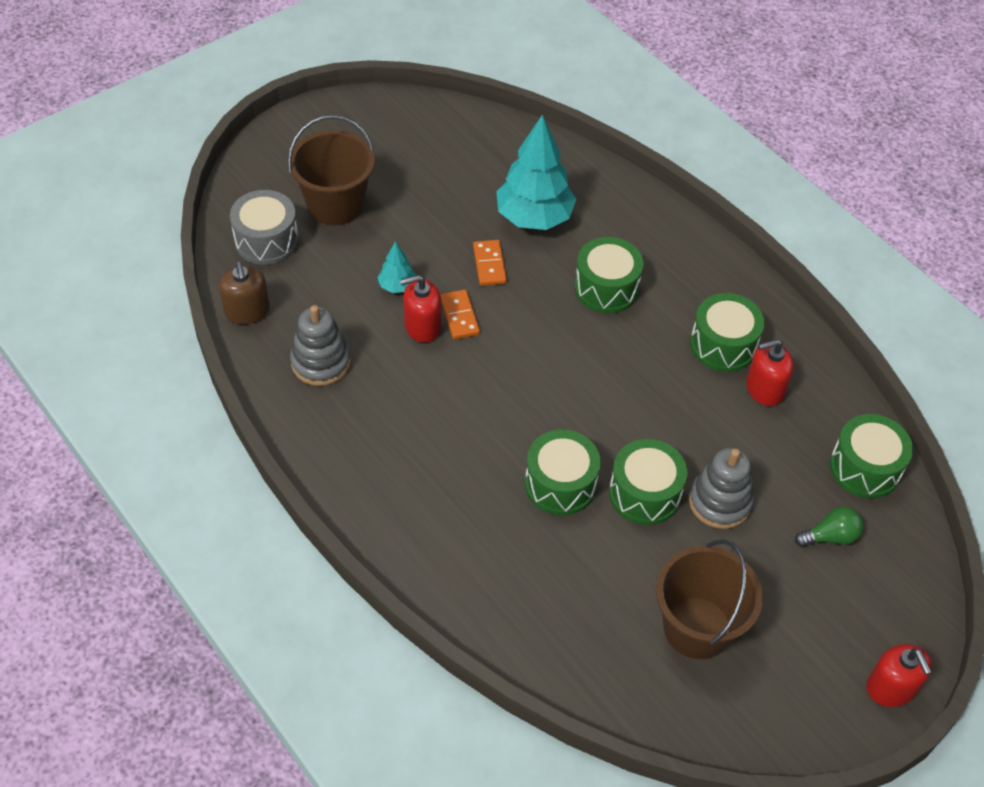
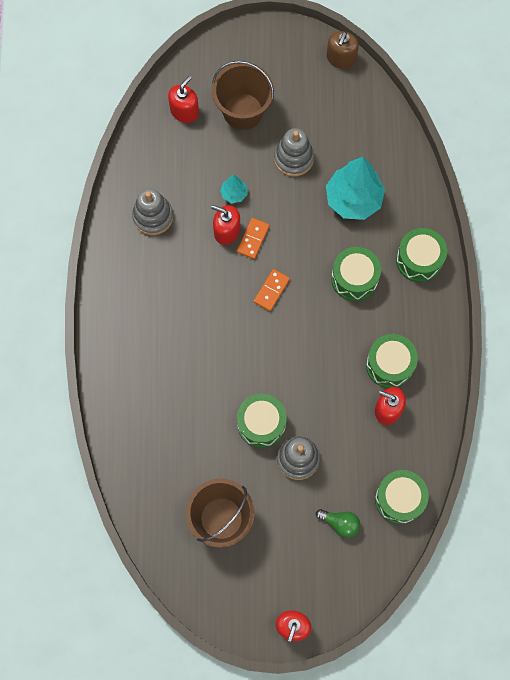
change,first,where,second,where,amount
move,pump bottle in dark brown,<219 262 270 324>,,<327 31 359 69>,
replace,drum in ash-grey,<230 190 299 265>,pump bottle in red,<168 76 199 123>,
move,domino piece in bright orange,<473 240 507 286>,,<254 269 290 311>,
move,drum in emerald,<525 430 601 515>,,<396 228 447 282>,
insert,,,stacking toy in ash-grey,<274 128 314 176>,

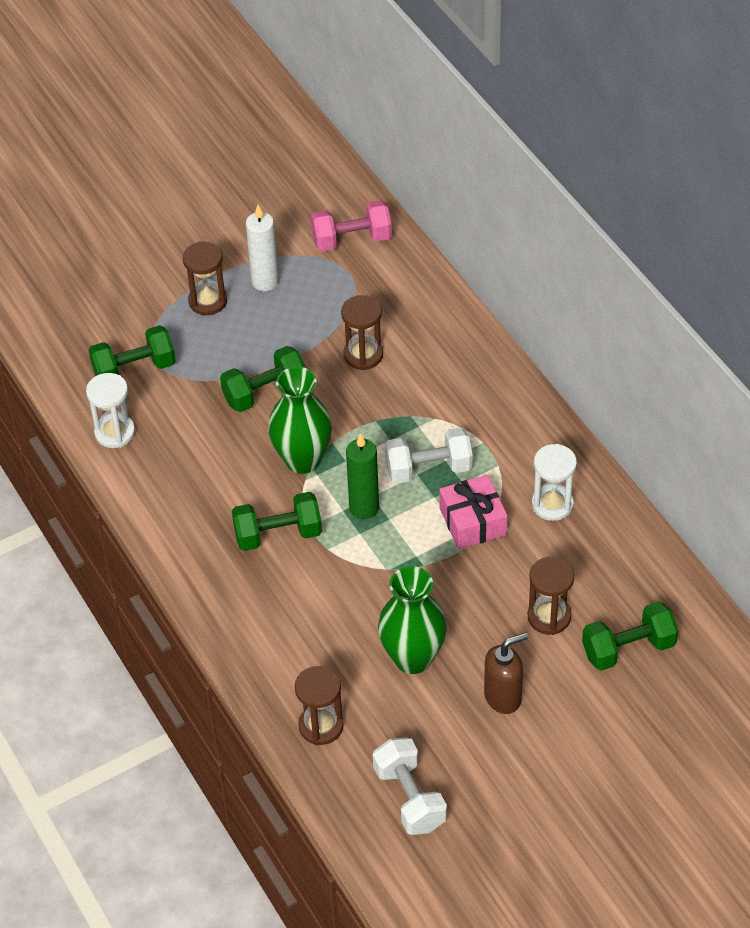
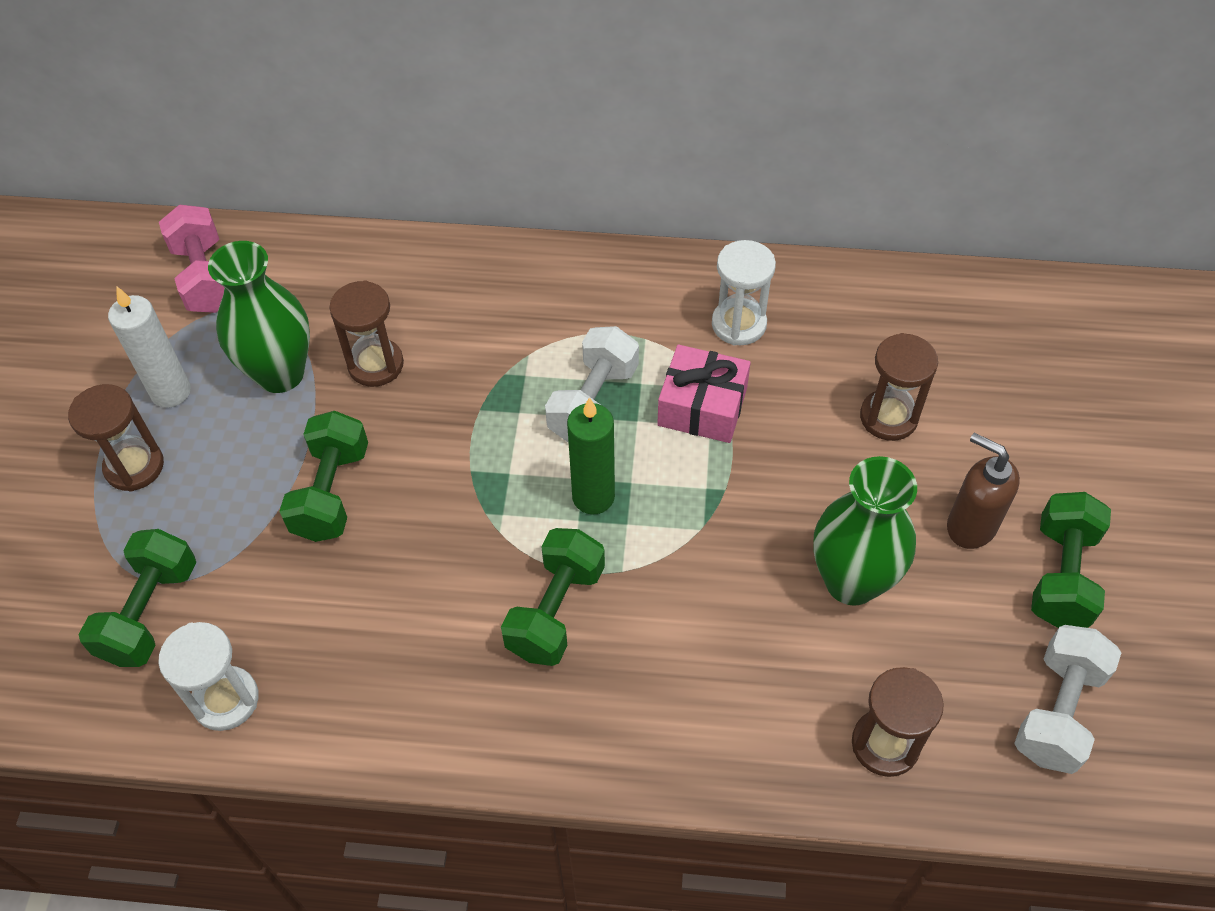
change,first,where,second,where,amount
move,tall vase in emerald,<268 367 332 474>,,<208 241 310 393>,
rotate,free weight in rose-pink,<311 200 392 252>,,<159 204 225 313>,45 degrees counterclockwise
rotate,free weight in pure white,<373 737 447 835>,,<1014 625 1121 774>,75 degrees counterclockwise
rotate,pump bottle in dark brown,<484 632 529 714>,,<947 433 1020 549>,60 degrees counterclockwise
move,free weight in emerald,<582 601 679 671>,,<1031 492 1111 628>,

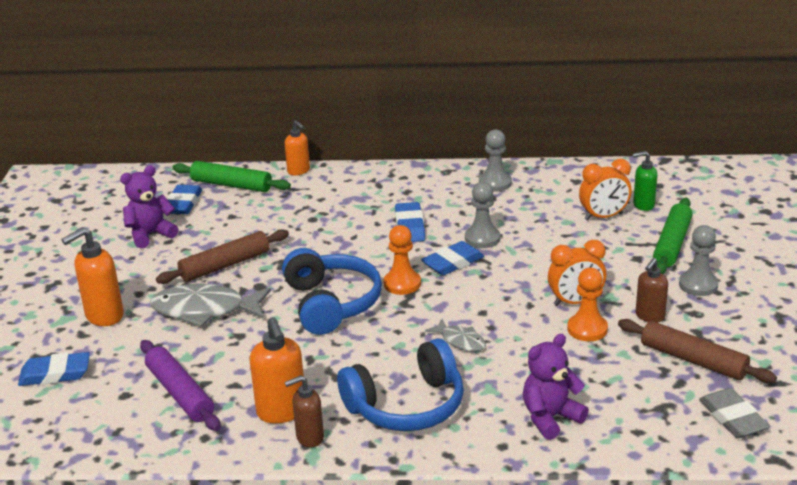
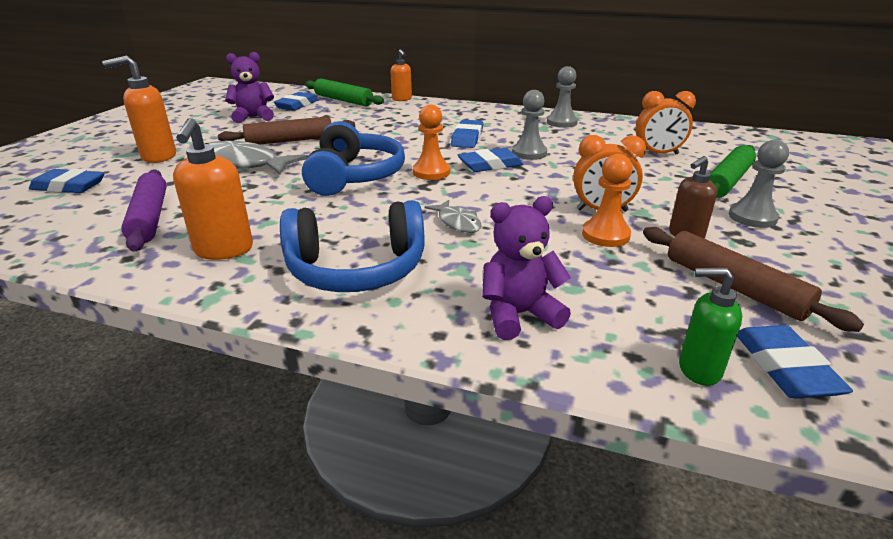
change,first,where,second,where,amount
delete,pump bottle in dark brown,<284 375 324 447>,,,
move,pump bottle in emerald,<633 151 657 211>,,<679 268 742 386>,
recolor,eraser in ash-grey,<699 388 770 438>,eraser in royal blue,<737 325 853 399>,

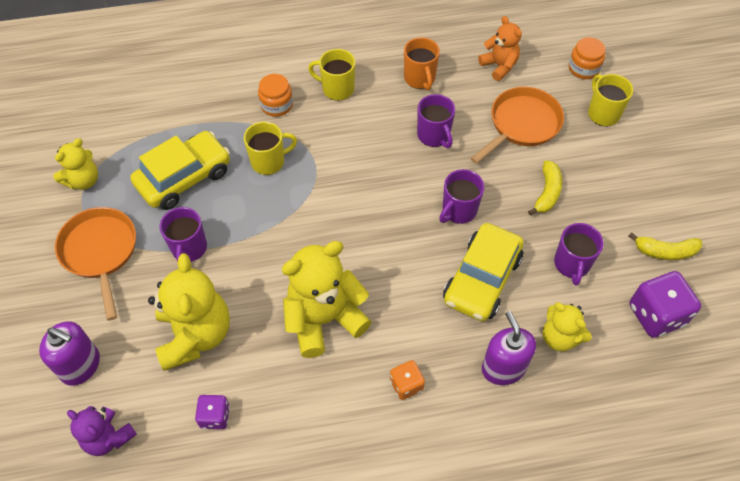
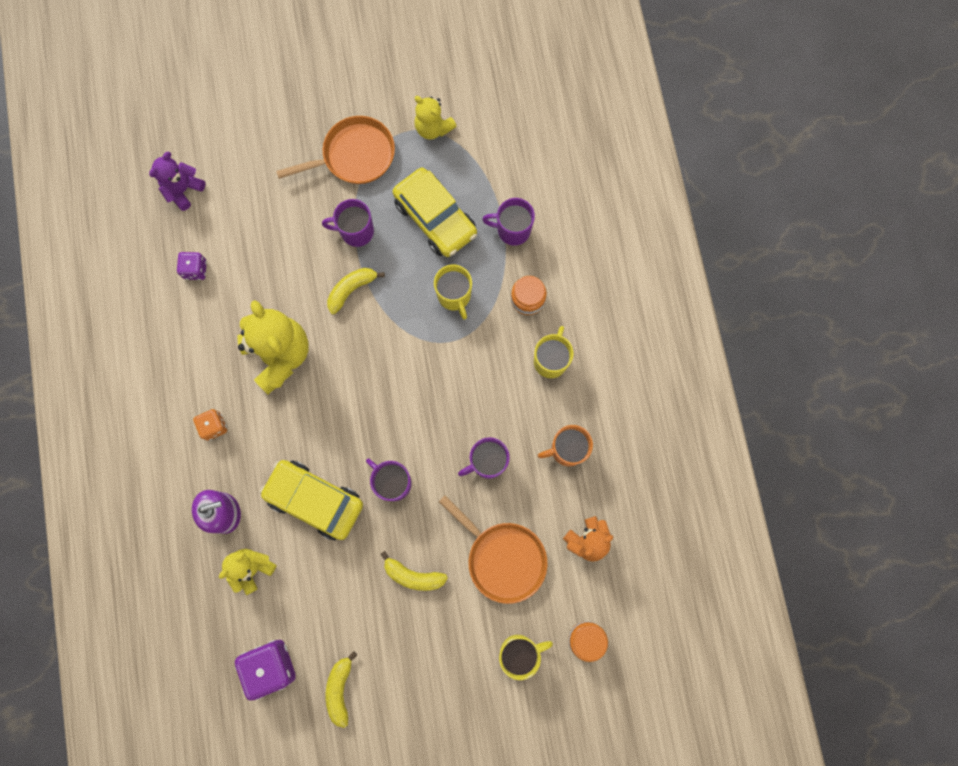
change,first,where,second,where,amount
delete,pump bottle in violet,<39 321 100 386>,,,
delete,stuffed bear in bright yellow,<148 253 230 371>,,,
move,coffee mug in violet,<554 223 604 286>,,<482 198 535 246>,
insert,,,toy banana in bright yellow,<327 268 385 314>,

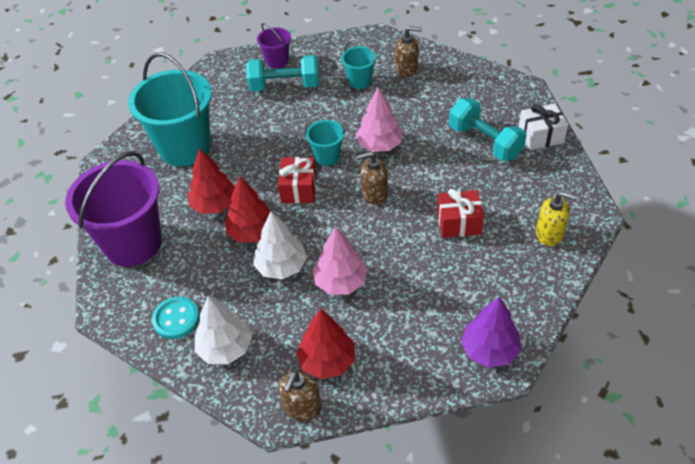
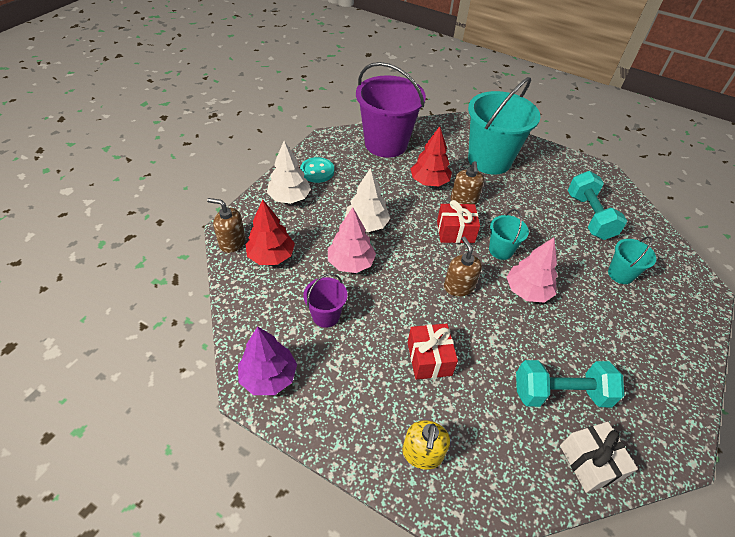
change,first,where,second,where,amount
delete,tree in red,<225 176 271 243>,,,
move,bucket in violet,<257 23 291 69>,,<303 273 348 328>,
move,pump bottle in dark brown,<395 26 422 78>,,<451 161 484 205>,
rotate,free weight in aqua,<449 98 526 161>,,<516 360 624 407>,45 degrees clockwise

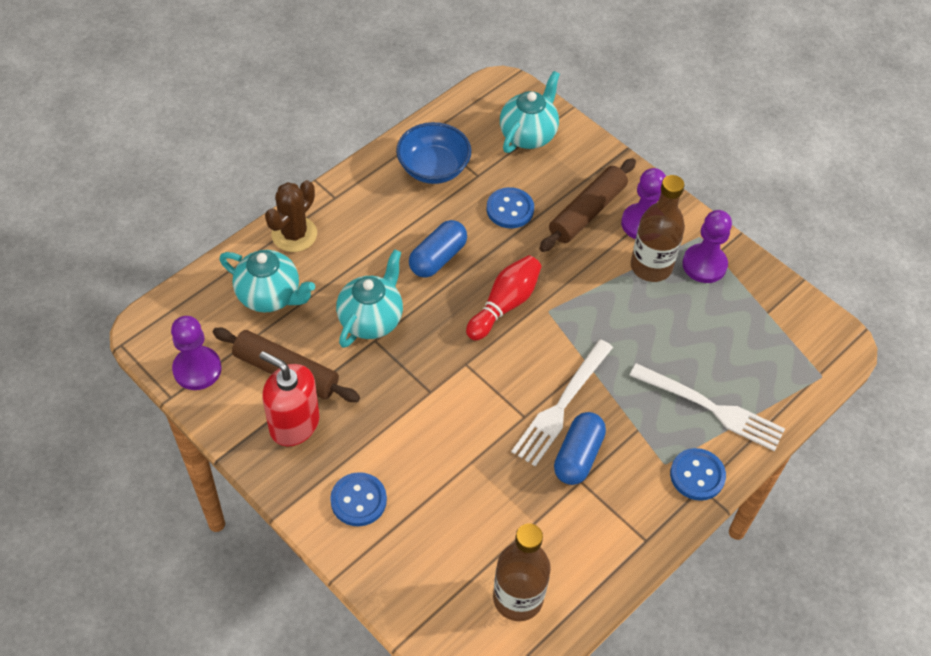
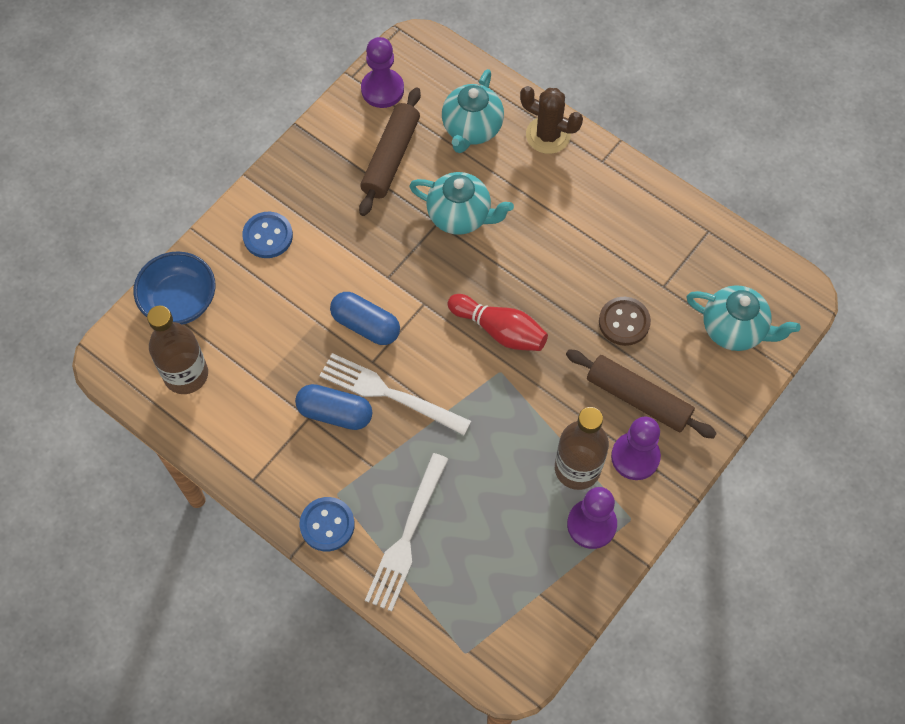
change,first,where,second,where,amount
delete,pump bottle in red,<259 351 320 447>,,,
move,bowl in royal blue,<396 122 471 184>,,<134 251 215 325>,
move,pill in royal blue,<409 220 467 278>,,<330 292 400 345>,
recolor,button in royal blue,<486 187 534 228>,button in dark brown,<599 297 651 346>,

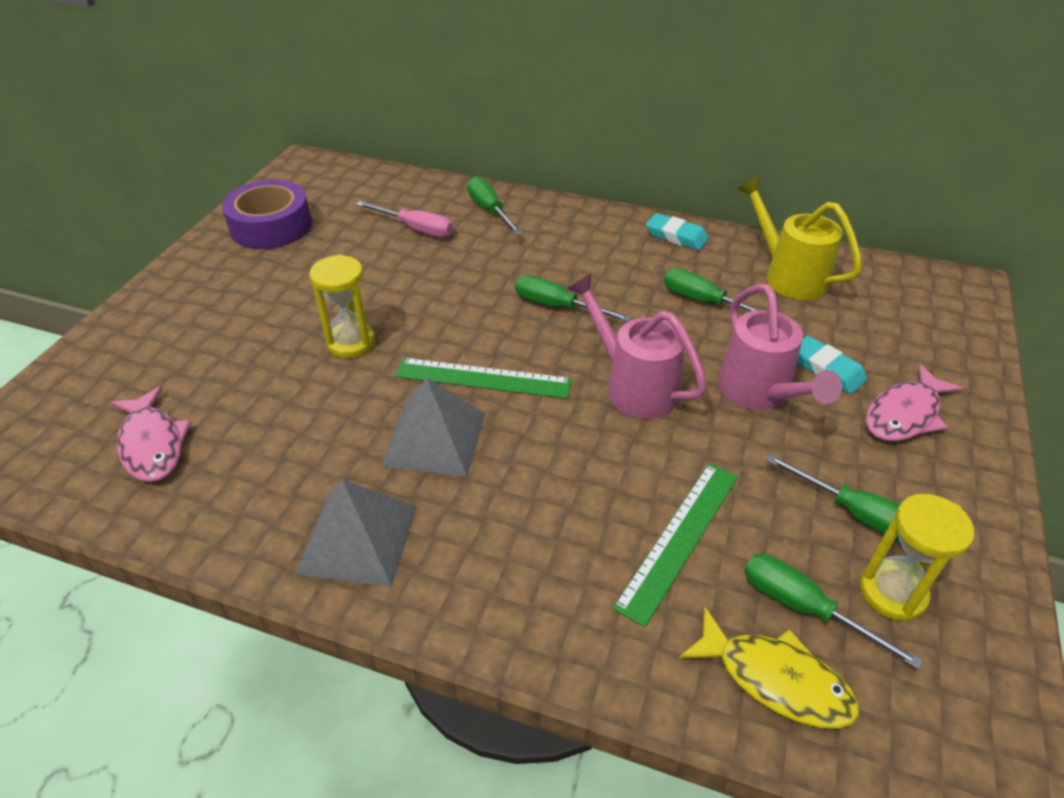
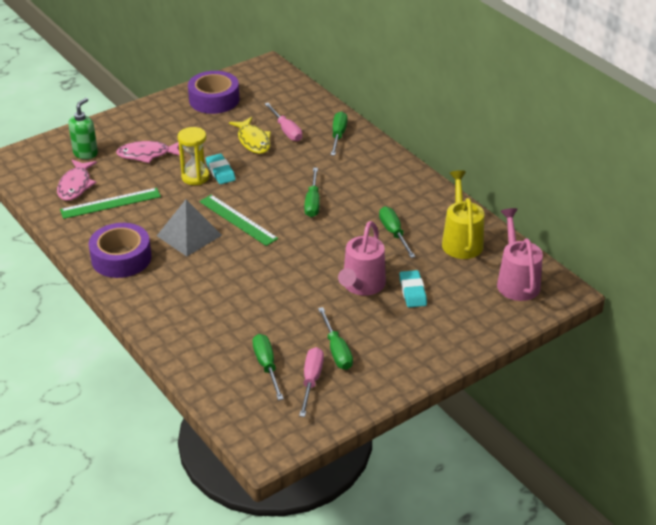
change,first,where,second,where,amount
replace,pyramid in ash-grey,<295 479 417 587>,sticky tape in violet,<89 223 151 278>,
rotate,flat screwdriver in emerald,<515 275 632 322>,,<304 168 320 217>,150 degrees counterclockwise
move,sprinkling can in rose-pink,<567 273 707 419>,,<497 208 543 301>,
move,measuring stick in emerald,<613 463 738 627>,,<60 188 161 219>,
move,eraser in aqua,<646 213 709 250>,,<206 154 236 184>,
move,fish figure in bright yellow,<679 607 859 729>,,<229 117 271 154>,
replace,hourglass in bright yellow,<860 494 974 622>,flat screwdriver in rose-pink,<299 347 324 417>,
move,fish figure in rose-pink,<866 364 964 441>,,<116 141 180 163>,
insert,,,pump bottle in emerald,<68 98 98 159>,

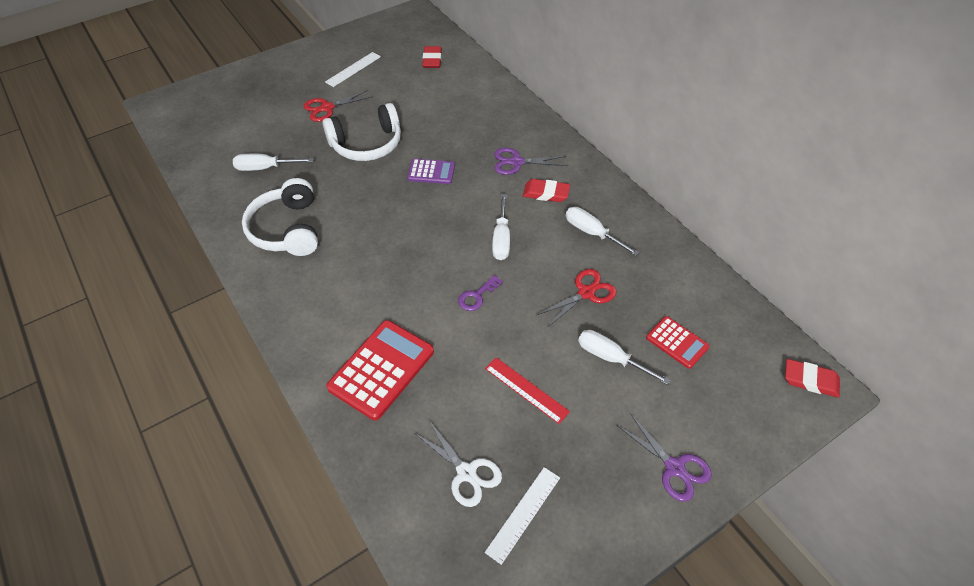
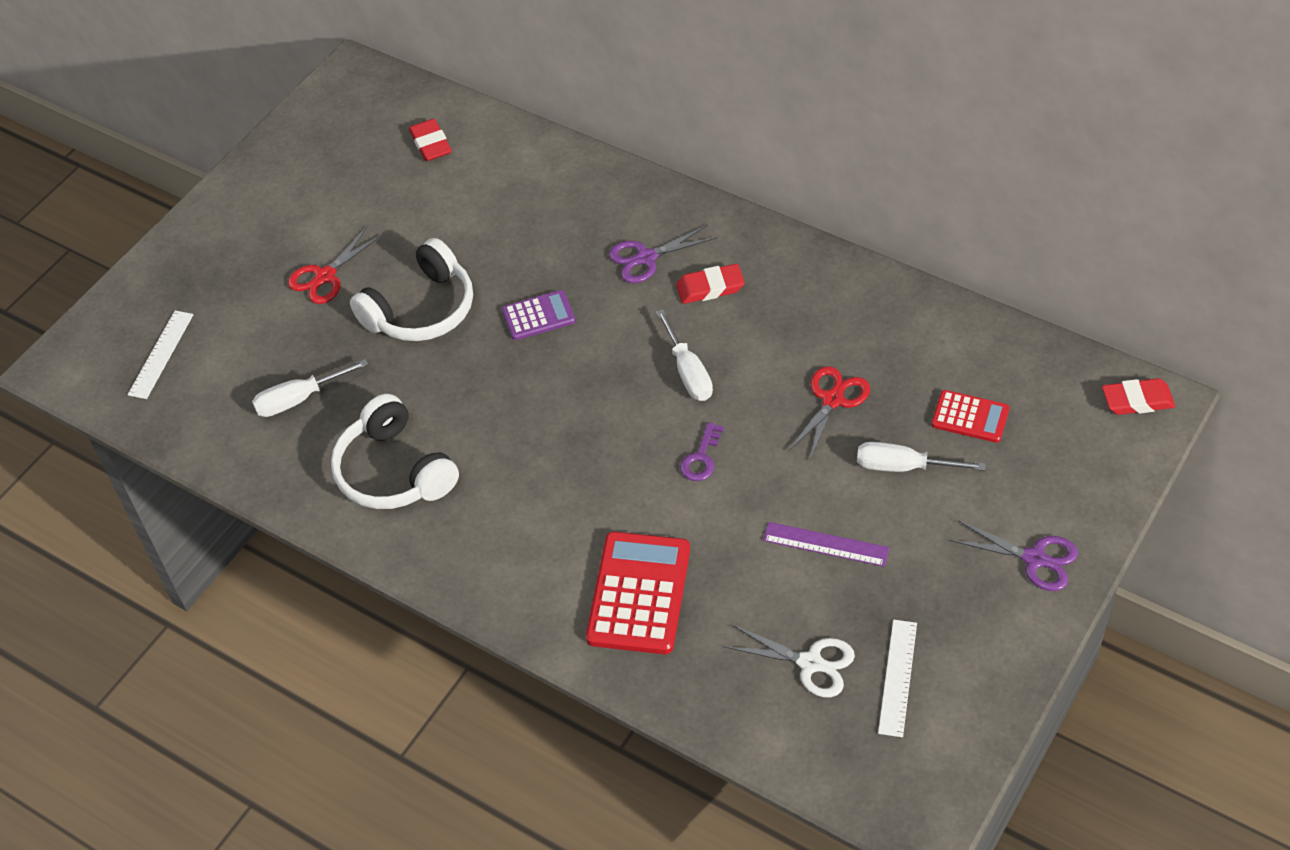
change,first,where,second,where,amount
move,measuring stick in pure white,<325 52 381 87>,,<128 311 193 399>,
recolor,measuring stick in red,<485 357 570 424>,measuring stick in violet,<763 522 889 567>,
delete,flat screwdriver in pure white,<566 207 640 256>,,,

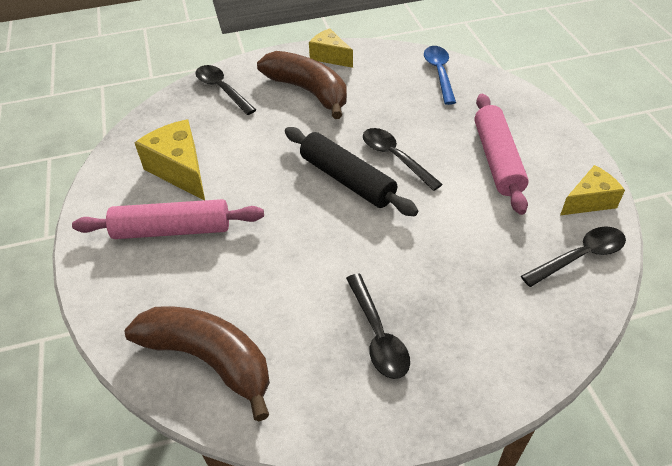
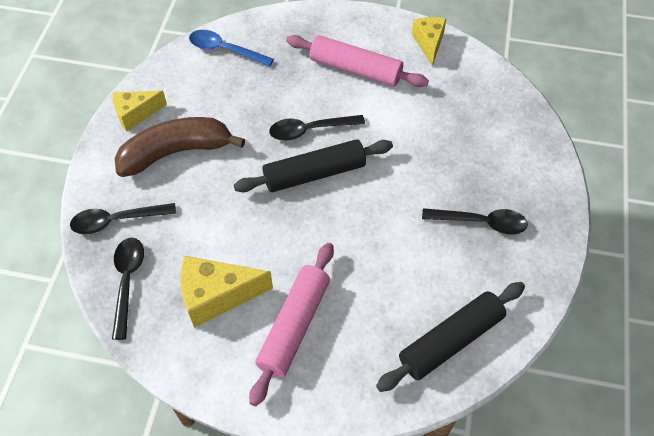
change,first,where,second,where,amount
replace,toy banana in dark brown,<125 306 270 421>,rolling pin in black,<376 282 525 392>,
move,teaspoon in black,<521 226 626 287>,,<112 237 144 340>,

